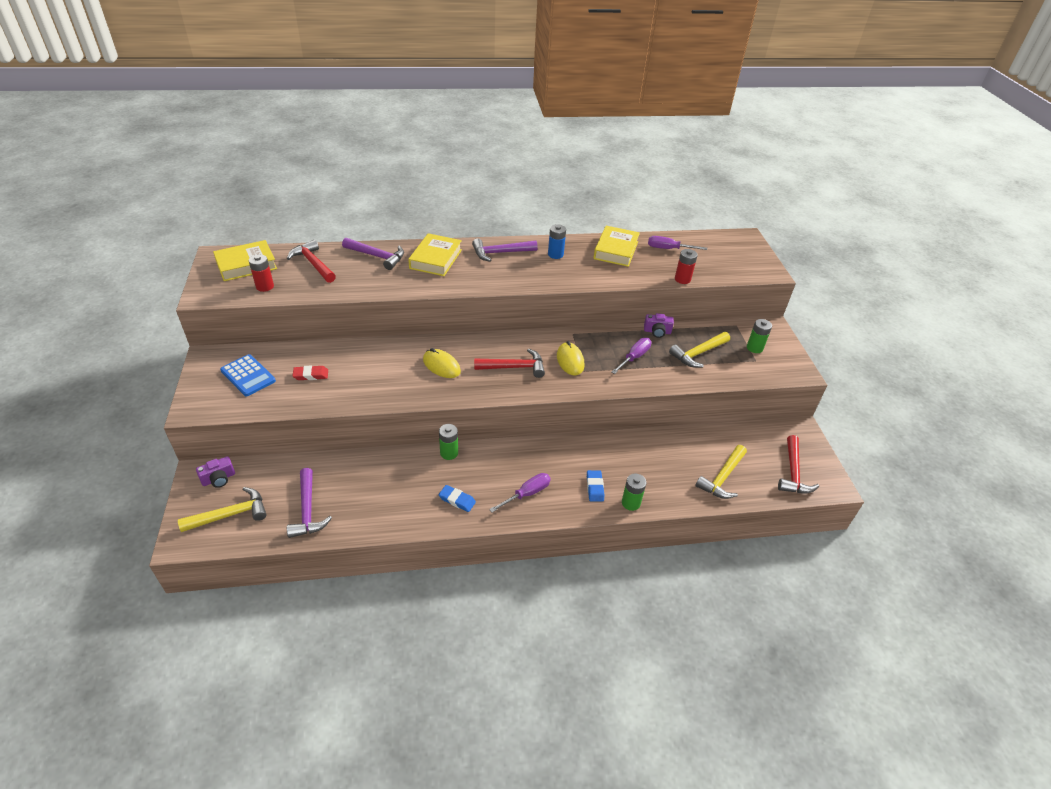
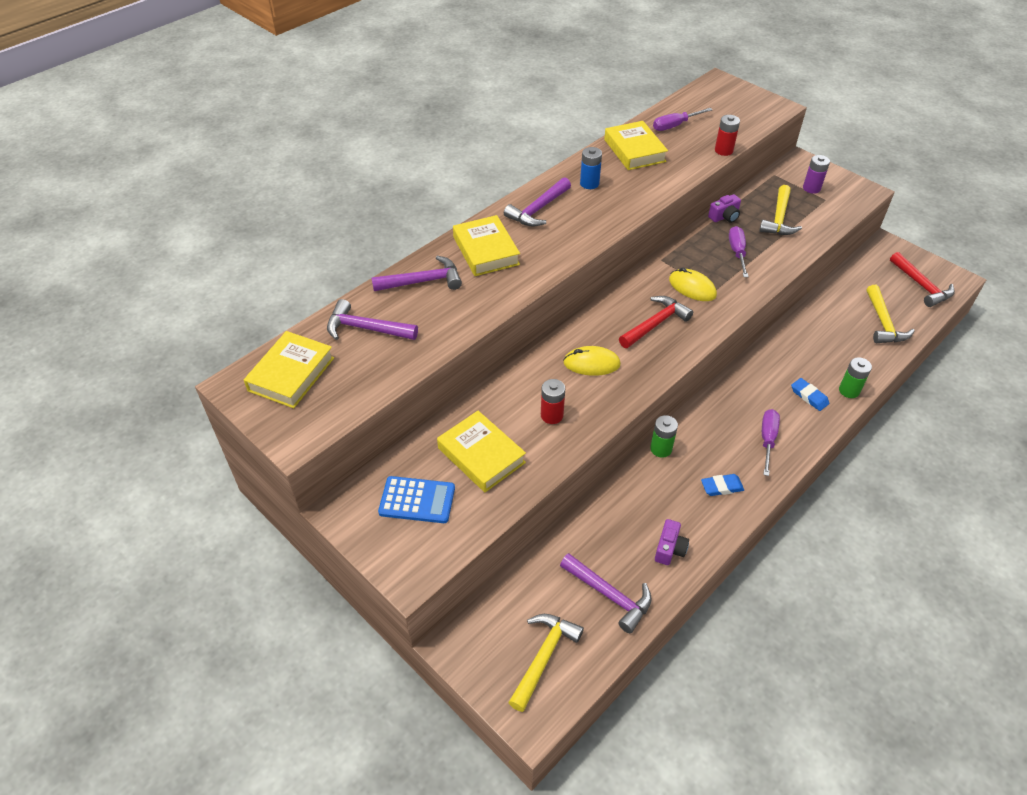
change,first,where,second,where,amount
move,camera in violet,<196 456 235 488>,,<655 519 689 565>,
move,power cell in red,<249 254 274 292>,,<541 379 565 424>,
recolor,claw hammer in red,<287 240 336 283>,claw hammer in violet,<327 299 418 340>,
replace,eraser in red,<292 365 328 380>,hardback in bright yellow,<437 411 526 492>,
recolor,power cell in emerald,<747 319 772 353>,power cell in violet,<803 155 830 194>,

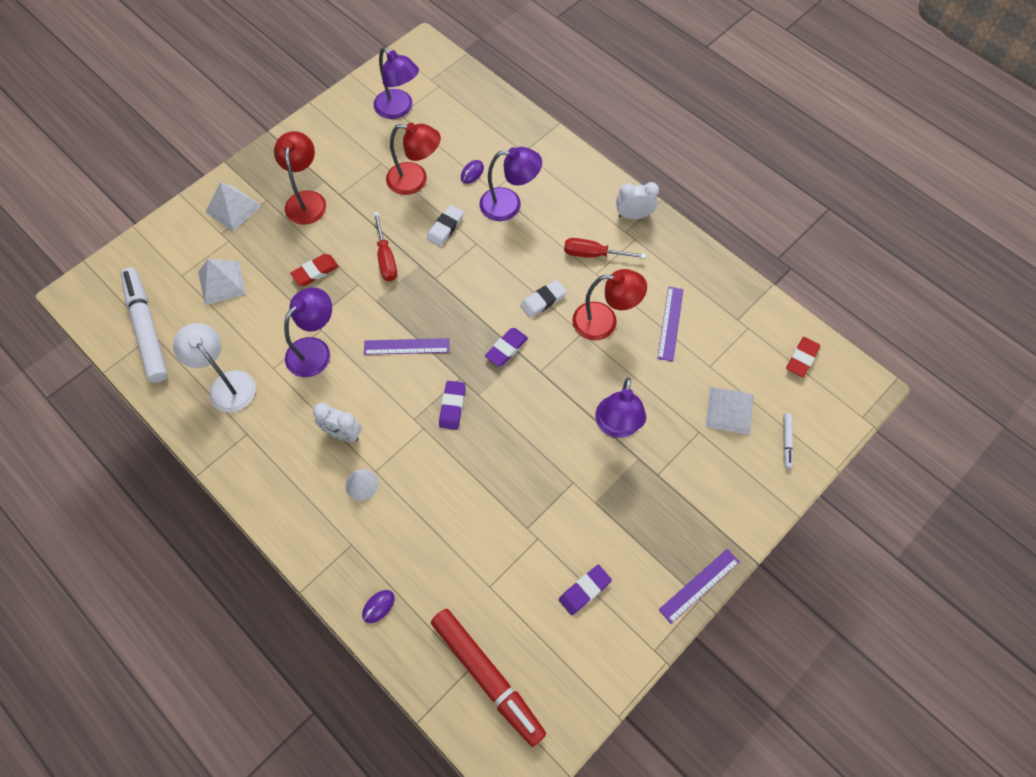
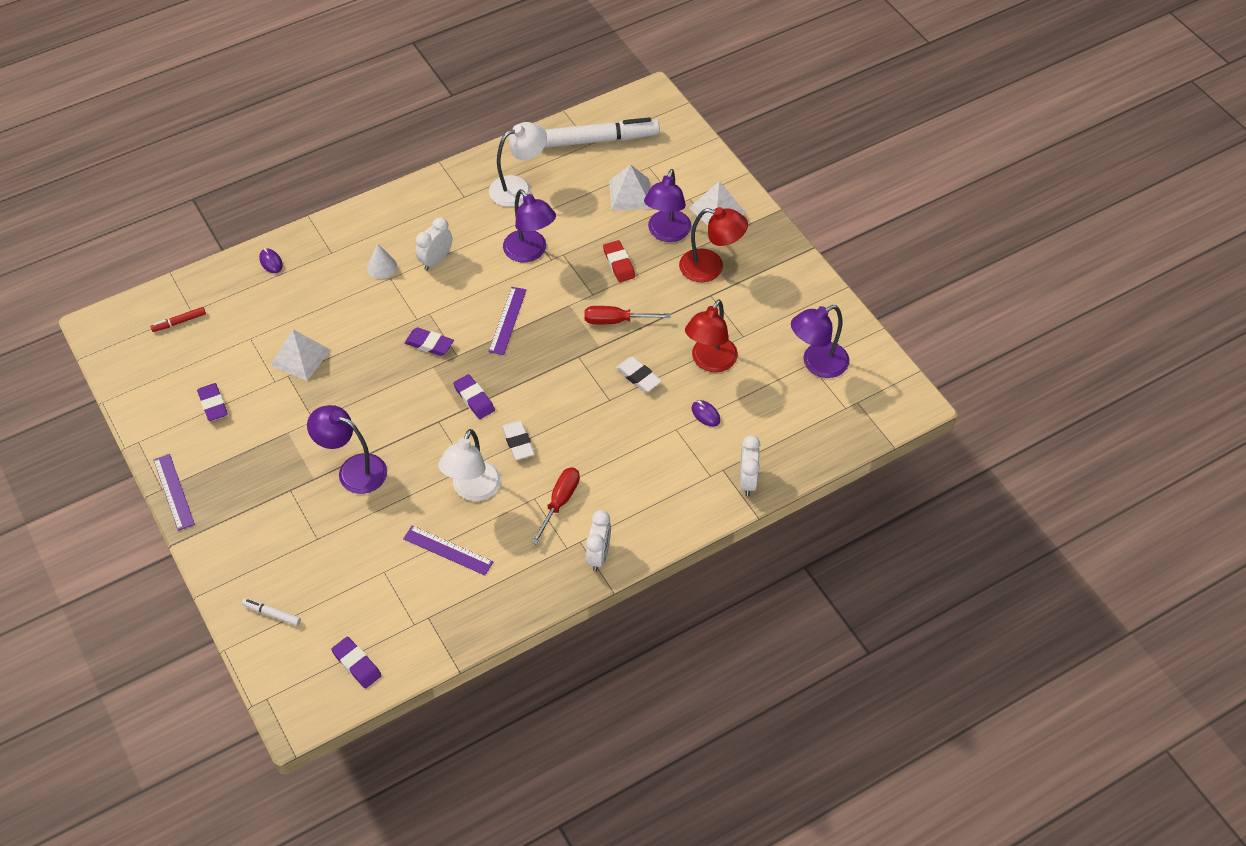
change,first,where,second,where,amount
resize,marker in red,<431 609 546 747>,,<150 307 206 332>,x0.41
move,lamp in violet,<479 147 542 221>,,<644 169 691 242>,
recolor,lamp in red,<572 269 647 340>,lamp in pure white,<438 429 501 501>,
move,pyramid in pure white,<705 387 754 435>,,<270 329 330 381>,
recolor,eraser in red,<786 337 820 377>,eraser in violet,<331 637 382 688>,
insert,,,bedside clock in pure white,<740 435 760 496>,

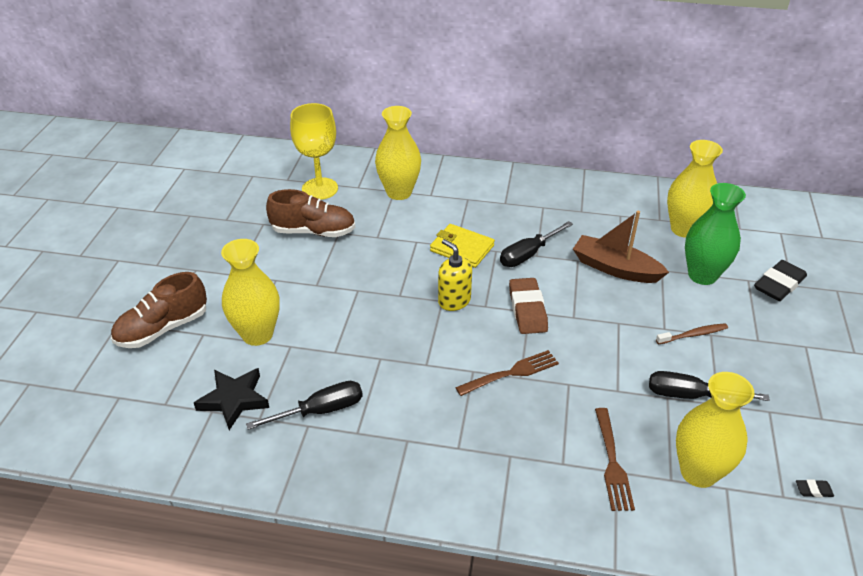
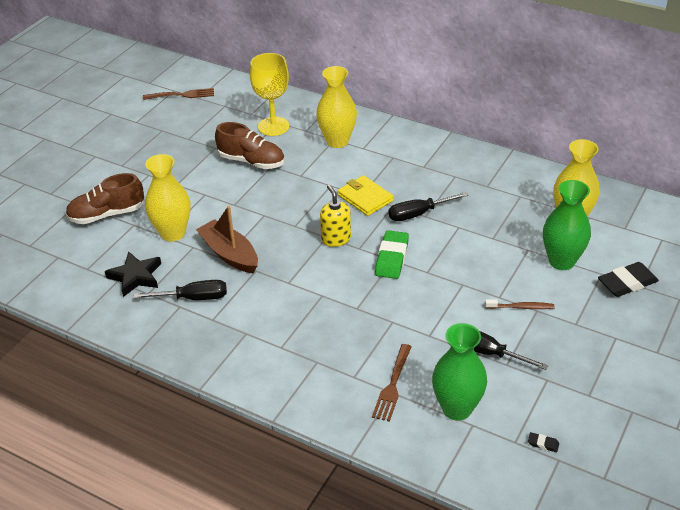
change,first,where,second,where,amount
move,dinner fork in dark brown,<455 350 559 396>,,<143 88 214 100>,
recolor,eraser in dark brown,<509 278 548 334>,eraser in emerald,<375 230 409 279>,
move,boat in dark brown,<573 211 669 283>,,<196 206 258 273>,
recolor,tall vase in bright yellow,<676 372 755 488>,tall vase in emerald,<432 323 487 420>,

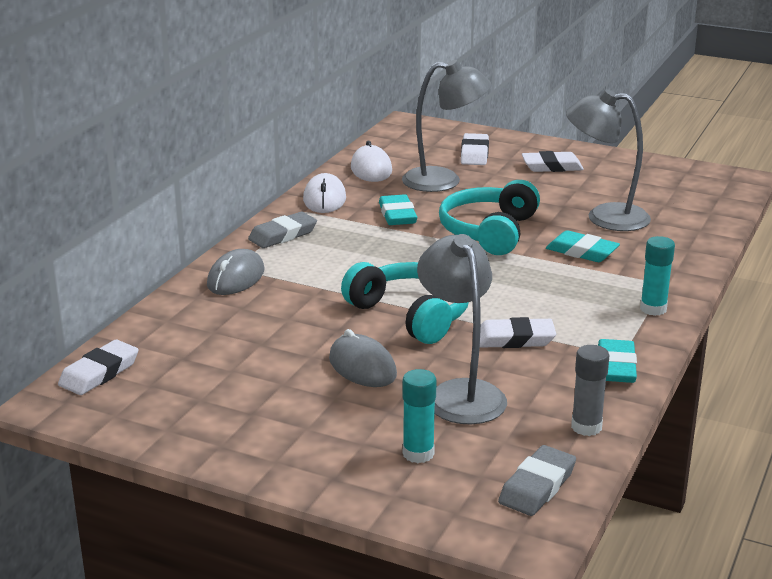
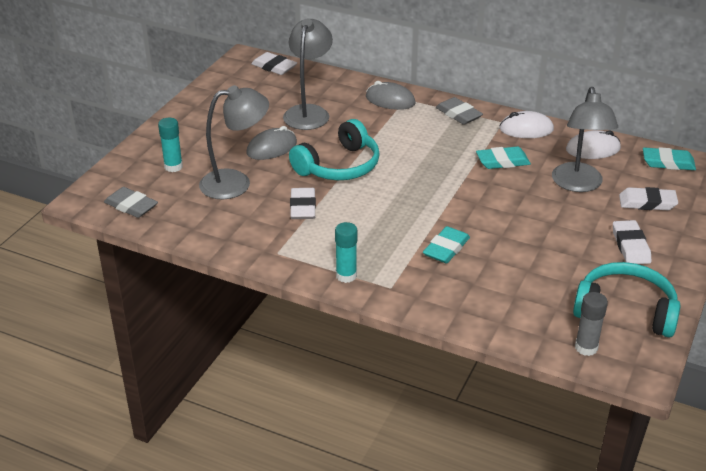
change,first,where,second,where,amount
move,headset in aqua,<439 180 540 255>,,<573 262 681 337>,
move,lamp in ash-grey,<566 89 651 231>,,<283 19 333 130>,
move,glue in ash-grey,<571 345 610 436>,,<575 292 608 356>,
move,eraser in aqua,<598 339 637 383>,,<643 147 696 170>,

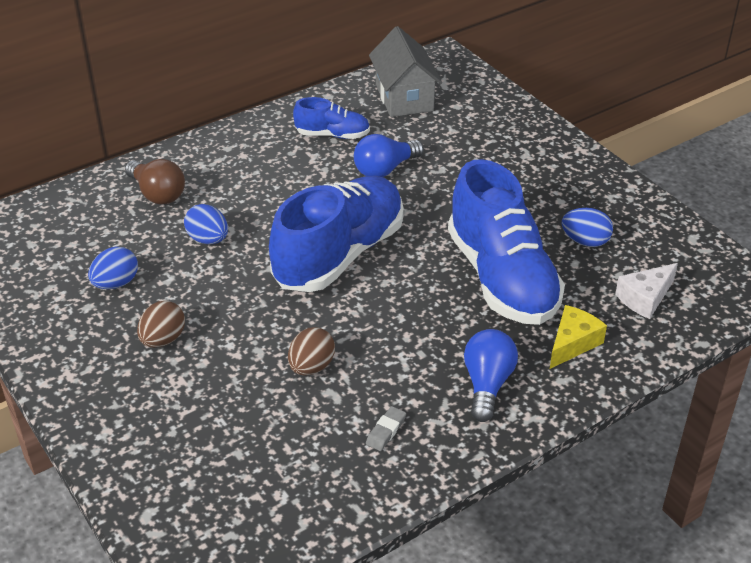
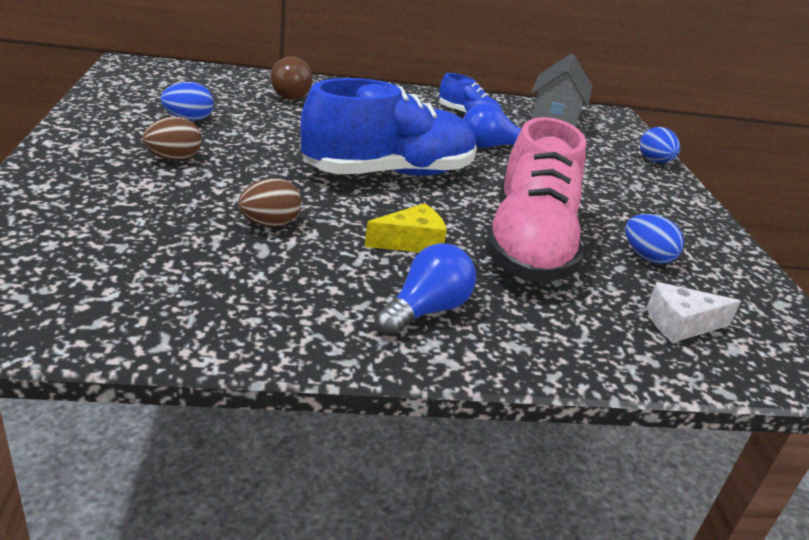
change,first,where,second,where,amount
move,egg shape in royal blue,<184 204 228 244>,,<640 127 680 163>,
delete,eraser in ash-grey,<366 406 406 451>,,,
recolor,lace-up shoe in royal blue,<448 159 565 325>,lace-up shoe in rose-pink,<485 117 586 282>,
move,cheese in bright yellow,<550 305 607 369>,,<364 203 447 252>,

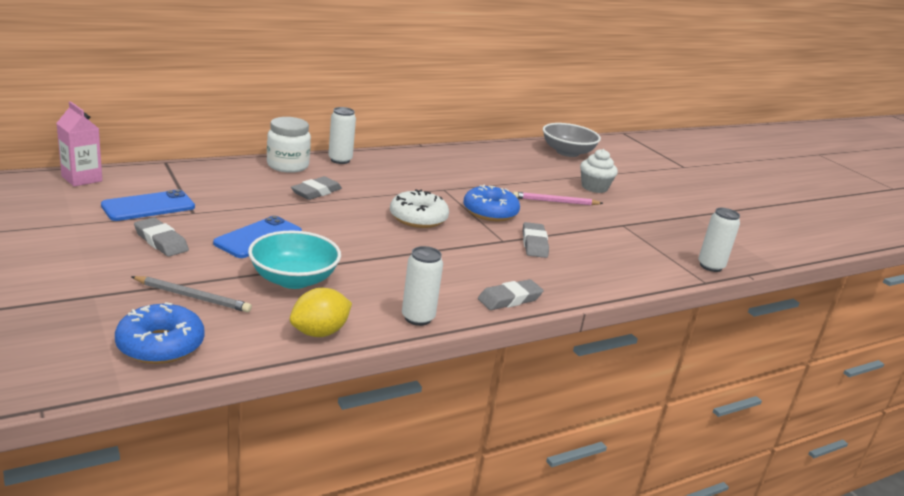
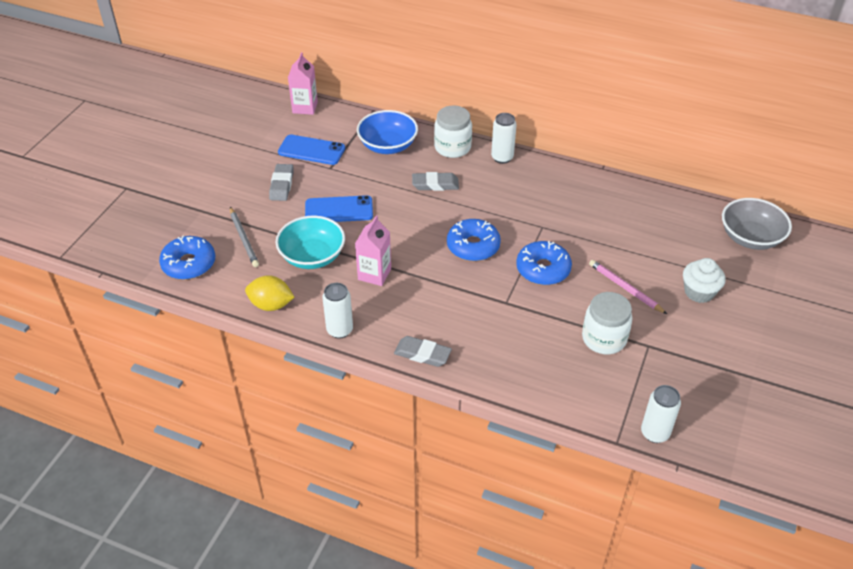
change,first,where,second,where,amount
recolor,doughnut in pure white,<390 189 449 228>,doughnut in royal blue,<447 219 501 261>,
delete,eraser in ash-grey,<523 222 549 258>,,,
insert,,,carton in rose-pink,<355 215 391 286>,
insert,,,bowl in royal blue,<357 110 418 154>,
insert,,,jar in pure white,<582 292 632 354>,

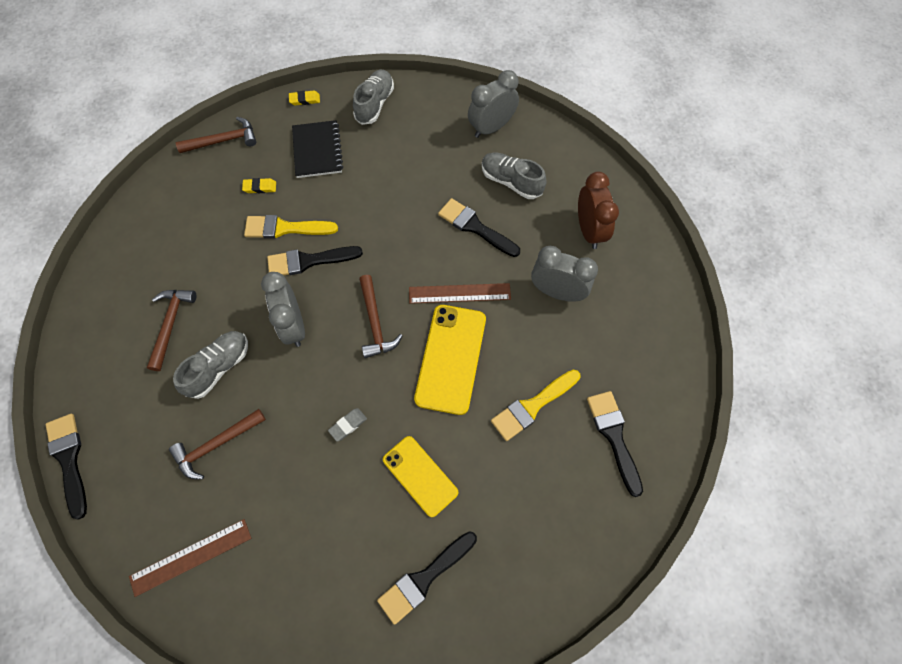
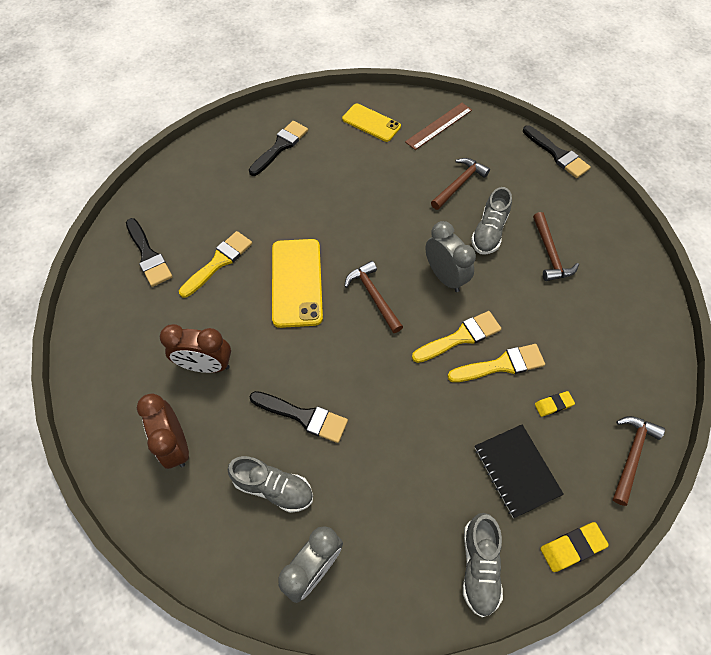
change,first,where,second,where,amount
rotate,claw hammer in dark brown,<176 117 256 153>,,<613 416 665 506>,150 degrees clockwise
recolor,paint brush in black,<267 246 363 275>,paint brush in bright yellow,<412 311 502 363>,
resize,eraser in bright yellow,<289 90 320 105>,,<540 522 609 572>,x1.51
delete,eraser in ash-grey,<328 408 367 442>,,,
move,smartphone in bright yellow,<383 436 458 517>,,<342 104 401 142>,
delete,measuring stick in dark brown,<409 283 511 304>,,,
recolor,bedside clock in ash-grey,<531 246 598 302>,bedside clock in dark brown,<160 324 231 373>,

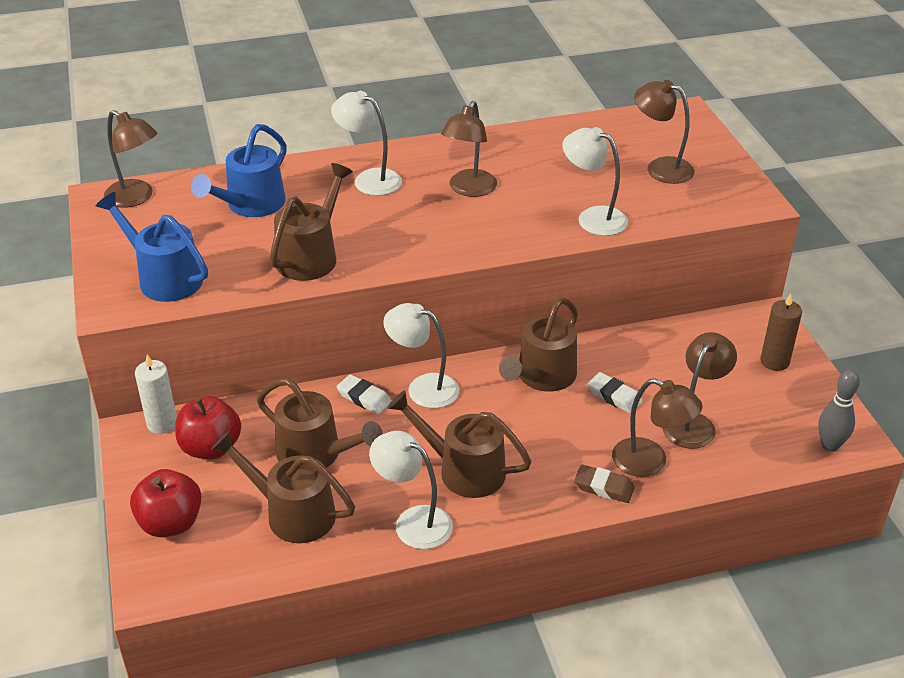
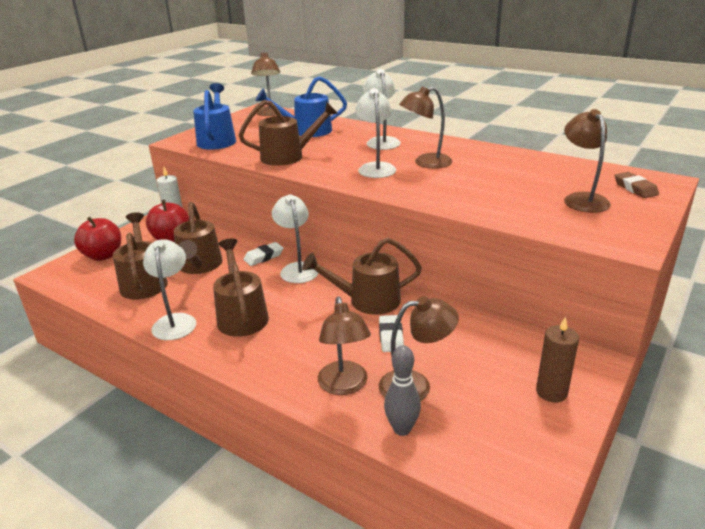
change,first,where,second,where,amount
rotate,eraser in pure white,<336 374 391 414>,,<243 242 283 266>,60 degrees clockwise
move,lamp in pure white,<562 127 628 236>,,<355 88 396 178>,
move,eraser in dark brown,<574 465 635 503>,,<615 172 659 198>,
move,tenpin in ash-grey,<818 370 860 452>,,<384 345 421 436>,

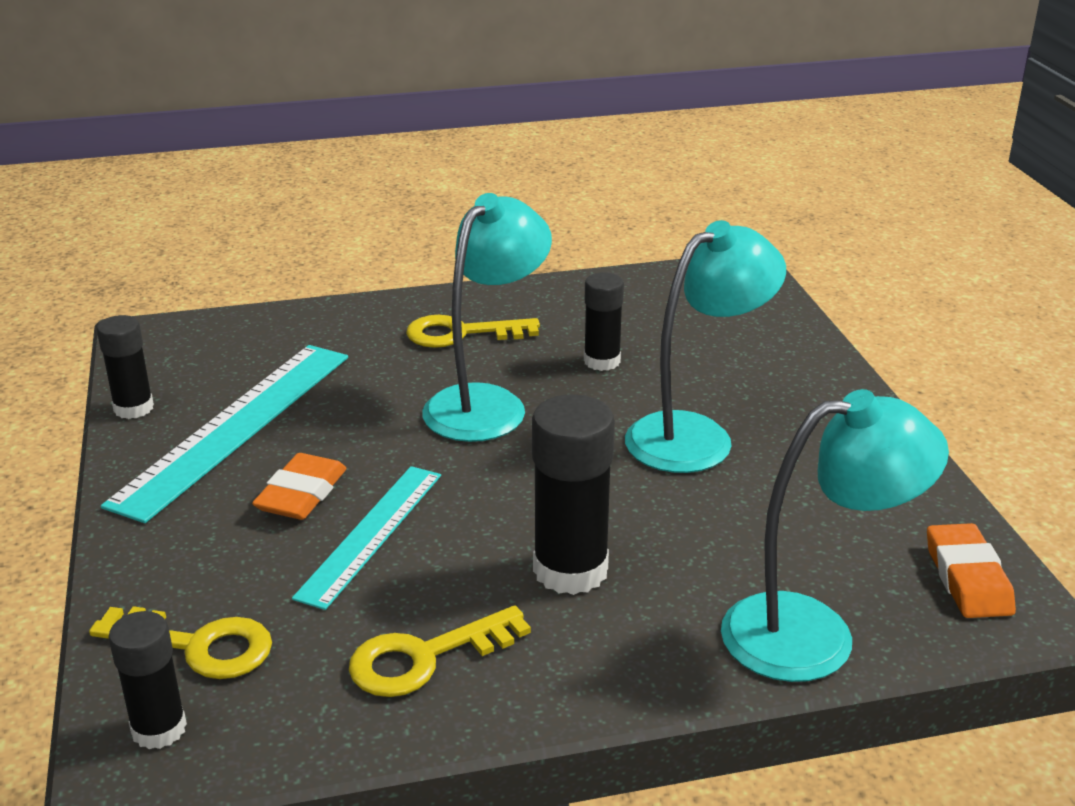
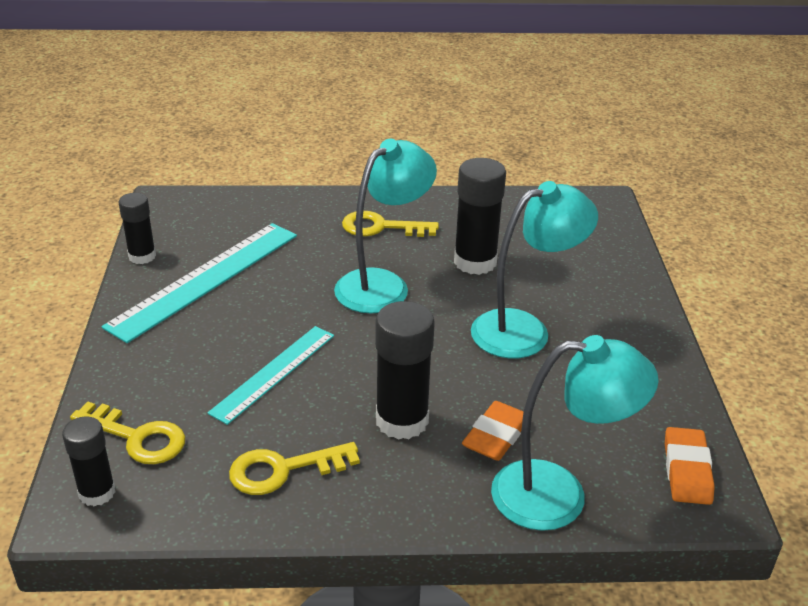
change,first,where,second,where,amount
move,eraser in bright orange,<252 453 347 520>,,<462 401 523 461>,
resize,glue in black,<584 272 624 371>,,<454 158 506 275>,x1.62

